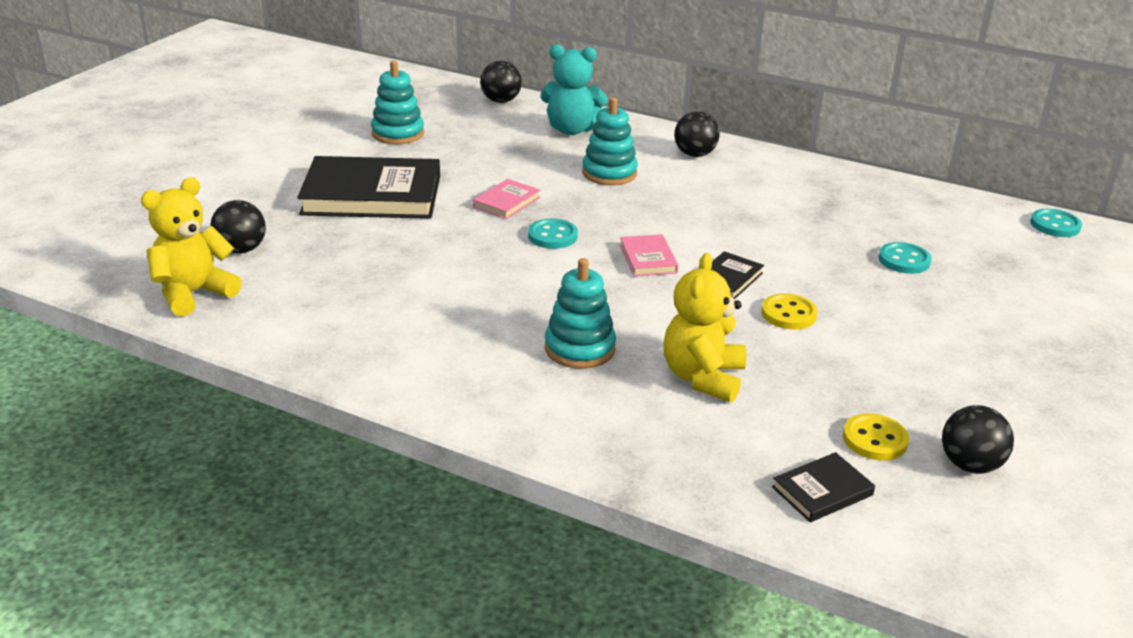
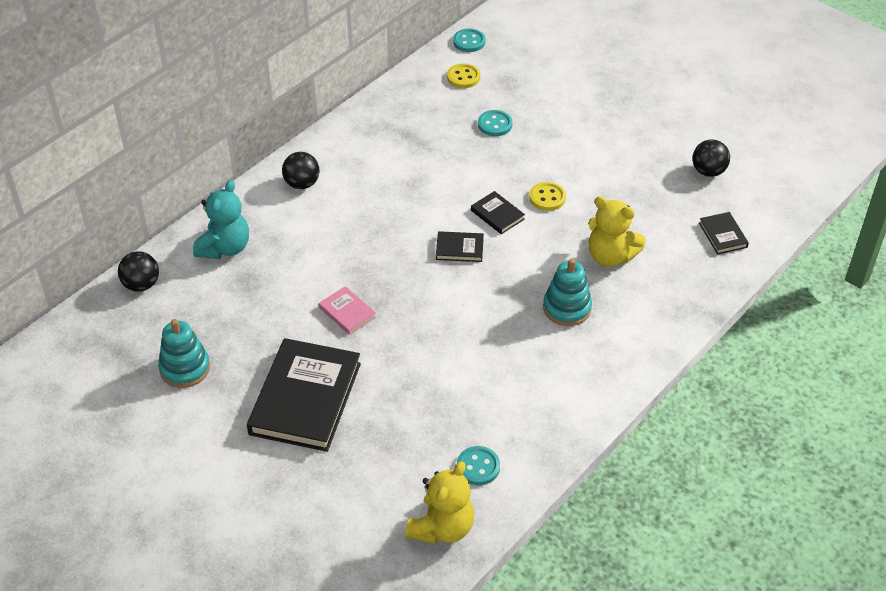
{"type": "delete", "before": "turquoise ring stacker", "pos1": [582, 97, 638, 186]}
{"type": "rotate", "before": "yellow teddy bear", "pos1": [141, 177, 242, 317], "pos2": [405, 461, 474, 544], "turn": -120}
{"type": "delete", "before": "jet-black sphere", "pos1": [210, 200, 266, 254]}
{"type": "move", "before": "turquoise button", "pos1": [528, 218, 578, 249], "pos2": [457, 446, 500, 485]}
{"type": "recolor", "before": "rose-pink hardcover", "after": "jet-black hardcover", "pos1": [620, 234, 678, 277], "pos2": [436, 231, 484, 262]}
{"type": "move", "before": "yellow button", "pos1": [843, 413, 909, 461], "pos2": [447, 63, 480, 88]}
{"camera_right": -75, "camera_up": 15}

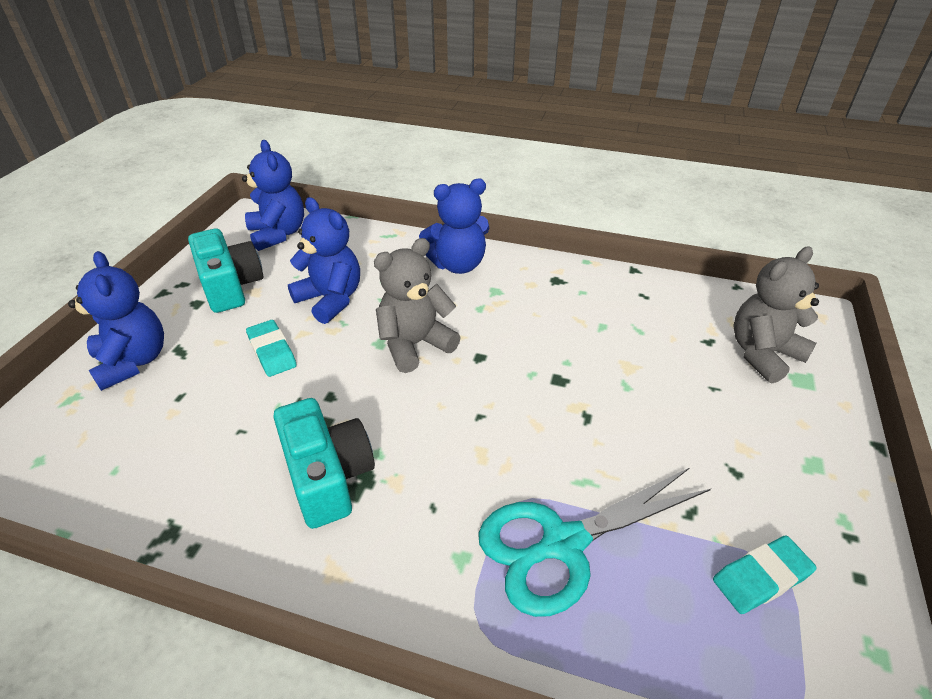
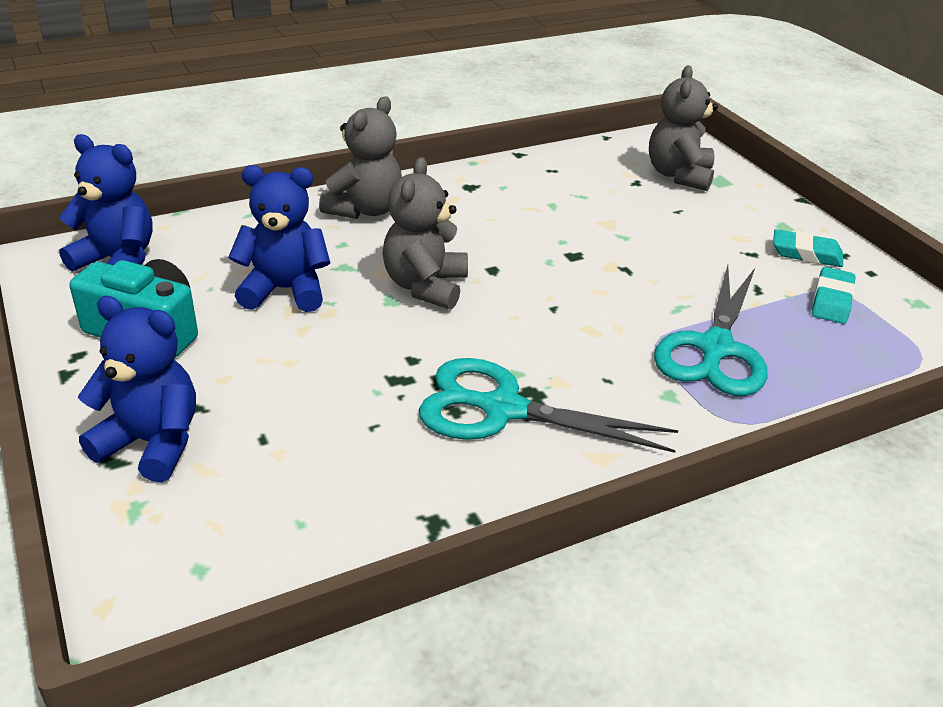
{"type": "recolor", "before": "cobalt teddy bear", "after": "grey teddy bear", "pos1": [419, 179, 490, 274], "pos2": [319, 96, 402, 219]}
{"type": "move", "before": "turquoise gum eraser", "pos1": [246, 320, 297, 377], "pos2": [773, 229, 843, 267]}
{"type": "replace", "before": "turquoise photo camera", "after": "turquoise scissors", "pos1": [273, 398, 375, 529], "pos2": [419, 358, 678, 453]}
{"camera_right": -45, "camera_up": -5}

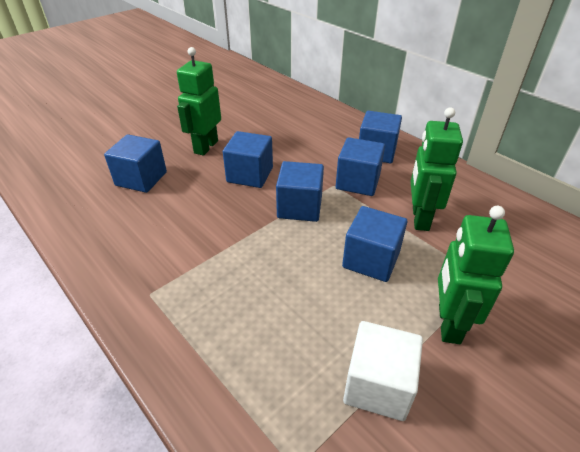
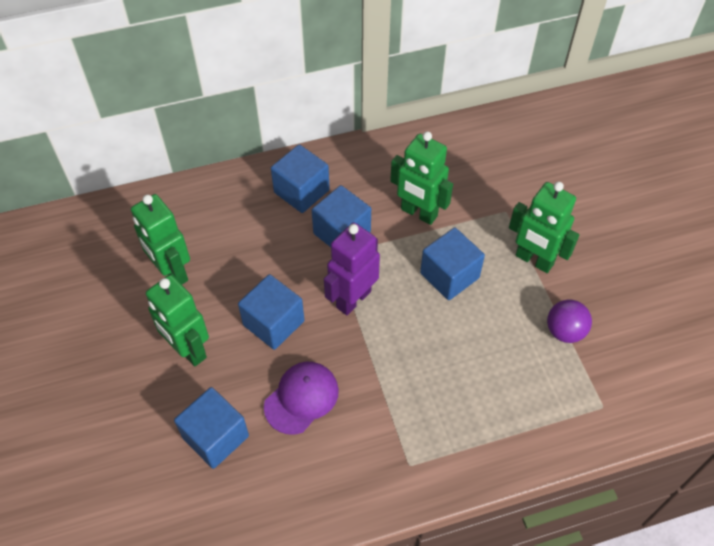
{"type": "replace", "before": "cobalt cube", "after": "royal purple robot figure", "pos1": [276, 161, 324, 222], "pos2": [324, 222, 380, 315]}
{"type": "replace", "before": "pure white cube", "after": "royal purple sphere", "pos1": [343, 321, 423, 421], "pos2": [547, 300, 592, 343]}
{"type": "insert", "after": "emerald robot figure", "pos2": [131, 194, 190, 285]}
{"type": "insert", "after": "royal purple cap", "pos2": [264, 362, 339, 435]}
{"camera_right": -65, "camera_up": 15}

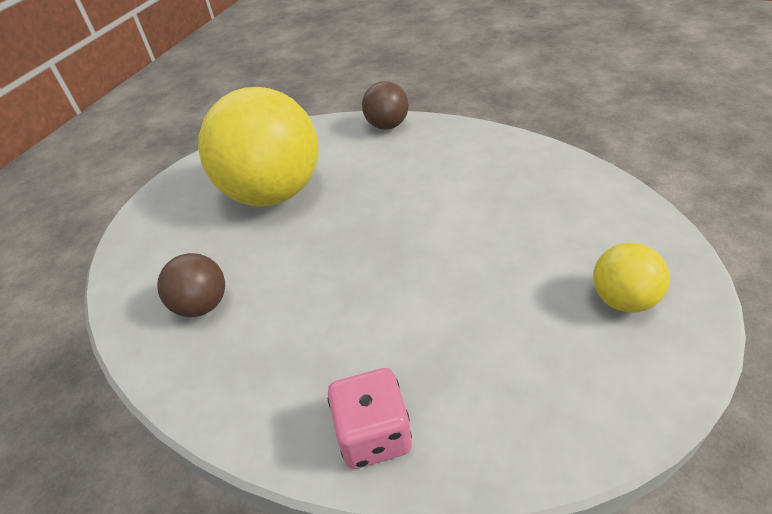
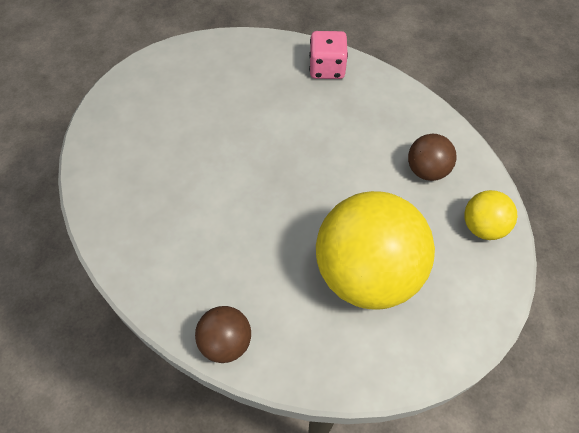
{"type": "move", "before": "yellow sphere", "pos1": [593, 243, 670, 313], "pos2": [464, 190, 517, 240]}
{"camera_right": -170, "camera_up": 15}

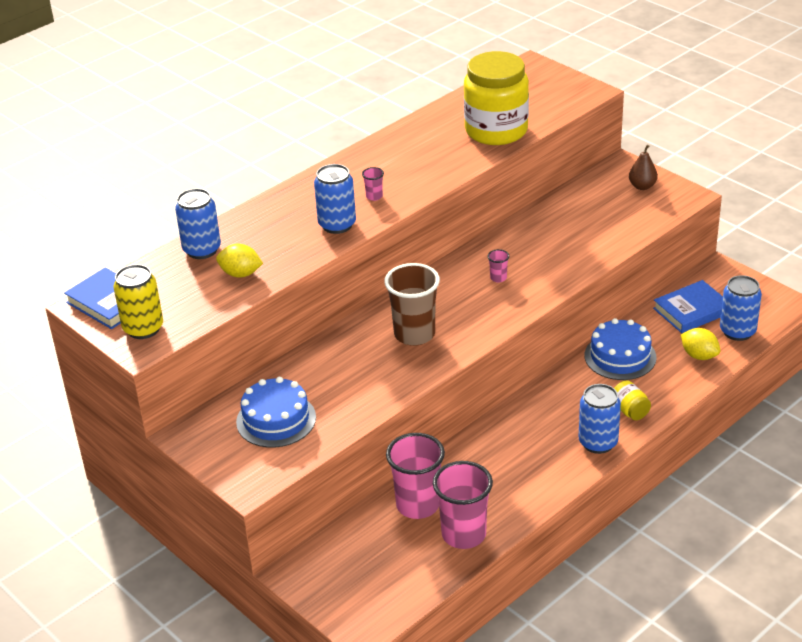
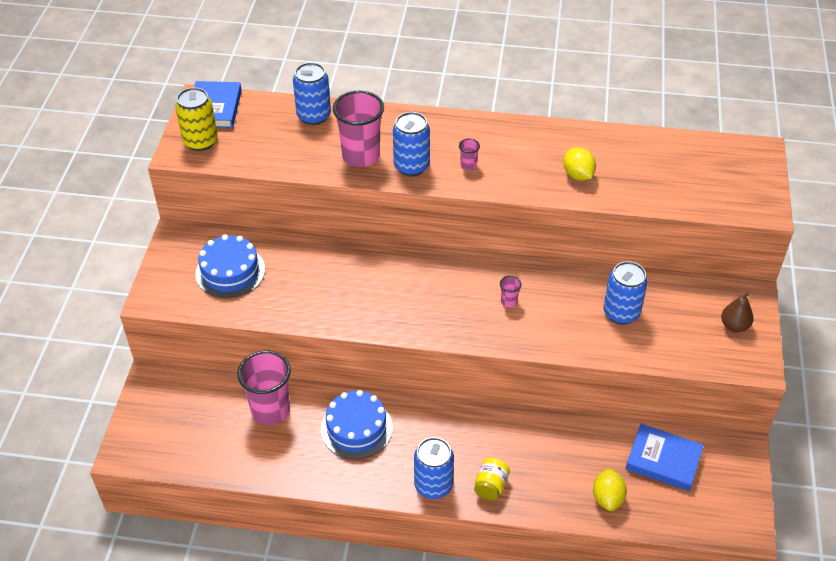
{"type": "delete", "before": "yellow jar", "pos1": [464, 51, 529, 145]}
{"type": "move", "before": "yellow lemon", "pos1": [216, 244, 263, 278], "pos2": [563, 147, 596, 181]}
{"type": "delete", "before": "dark brown beaker", "pos1": [384, 263, 440, 346]}
{"type": "move", "before": "cobalt soda can", "pos1": [720, 275, 762, 341], "pos2": [604, 261, 648, 325]}
{"type": "move", "before": "cobalt cake", "pos1": [584, 318, 657, 380], "pos2": [321, 390, 393, 459]}
{"type": "move", "before": "rose-pink beaker", "pos1": [433, 461, 493, 549], "pos2": [333, 91, 384, 167]}
{"camera_right": 50, "camera_up": 10}

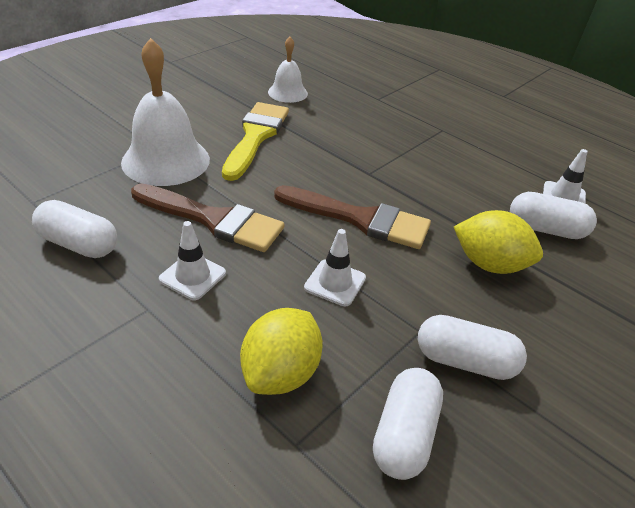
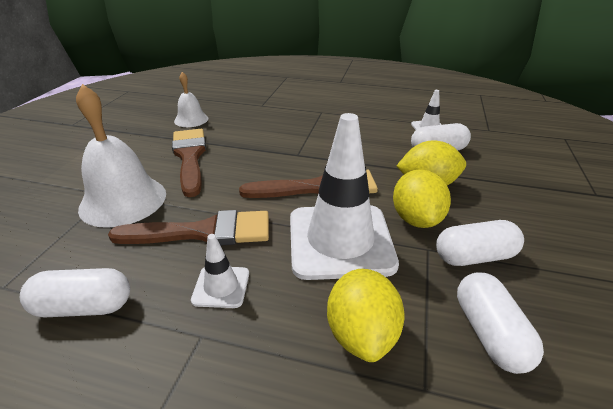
{"type": "recolor", "before": "yellow brush", "after": "dark brown brush", "pos1": [222, 102, 289, 181], "pos2": [172, 129, 206, 197]}
{"type": "resize", "before": "pure white safety cone", "pos1": [304, 229, 366, 307], "pos2": [290, 113, 399, 280], "scale": 2.24}
{"type": "insert", "after": "yellow lemon", "pos2": [393, 169, 451, 228]}
{"camera_right": -25, "camera_up": -5}

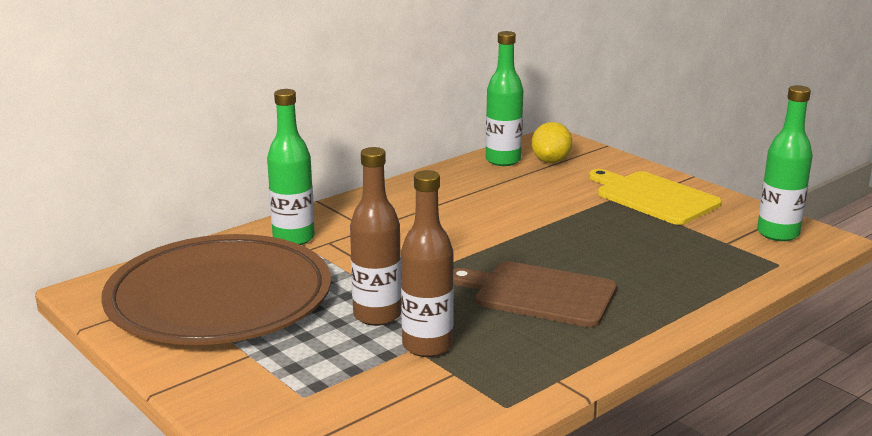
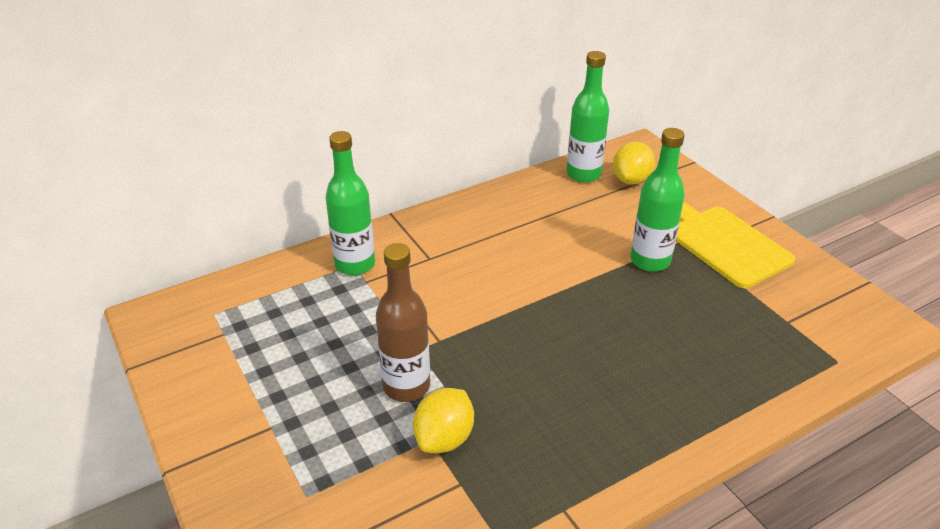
{"type": "move", "before": "emerald bottle", "pos1": [757, 85, 813, 241], "pos2": [631, 128, 685, 272]}
{"type": "replace", "before": "dark brown bottle", "after": "yellow lemon", "pos1": [401, 170, 454, 357], "pos2": [413, 388, 474, 453]}
{"type": "delete", "before": "dark brown dinner plate", "pos1": [101, 234, 331, 345]}
{"type": "delete", "before": "dark brown bread board", "pos1": [453, 261, 617, 327]}
{"camera_right": 10, "camera_up": 15}

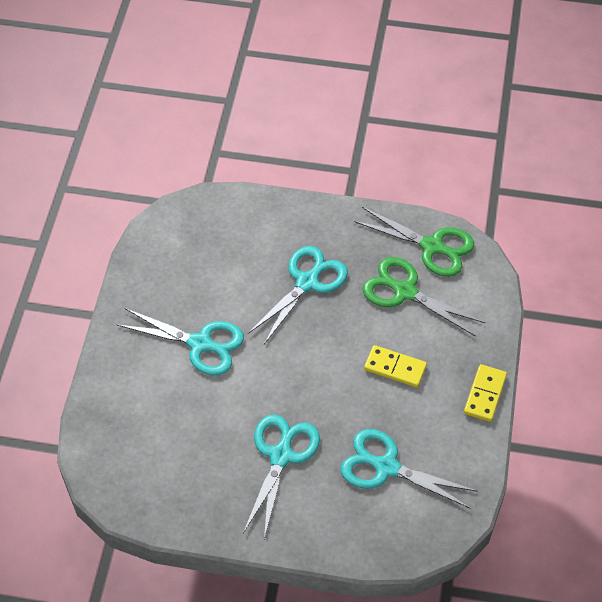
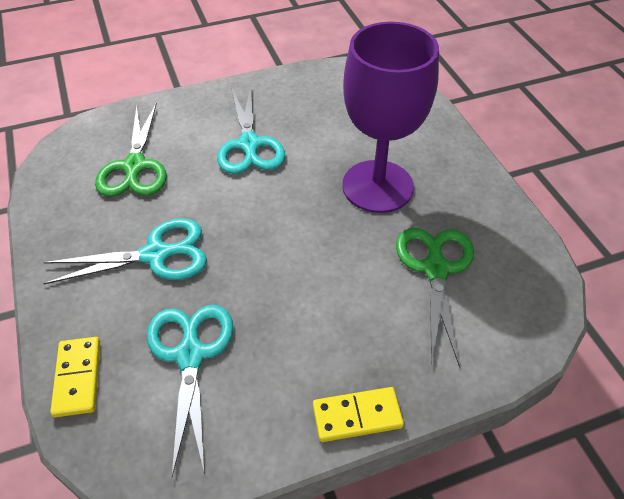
{"type": "move", "before": "emerald scissors", "pos1": [353, 207, 474, 277], "pos2": [95, 103, 167, 197]}
{"type": "replace", "before": "turquoise scissors", "after": "royal purple goblet", "pos1": [248, 246, 348, 344], "pos2": [342, 22, 439, 213]}
{"type": "move", "before": "yellow domino piece", "pos1": [364, 345, 427, 387], "pos2": [50, 337, 100, 417]}
{"camera_right": 60, "camera_up": -5}

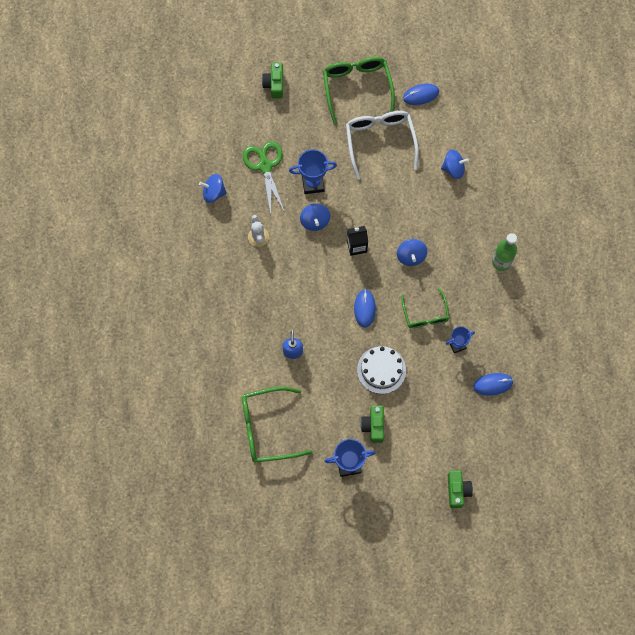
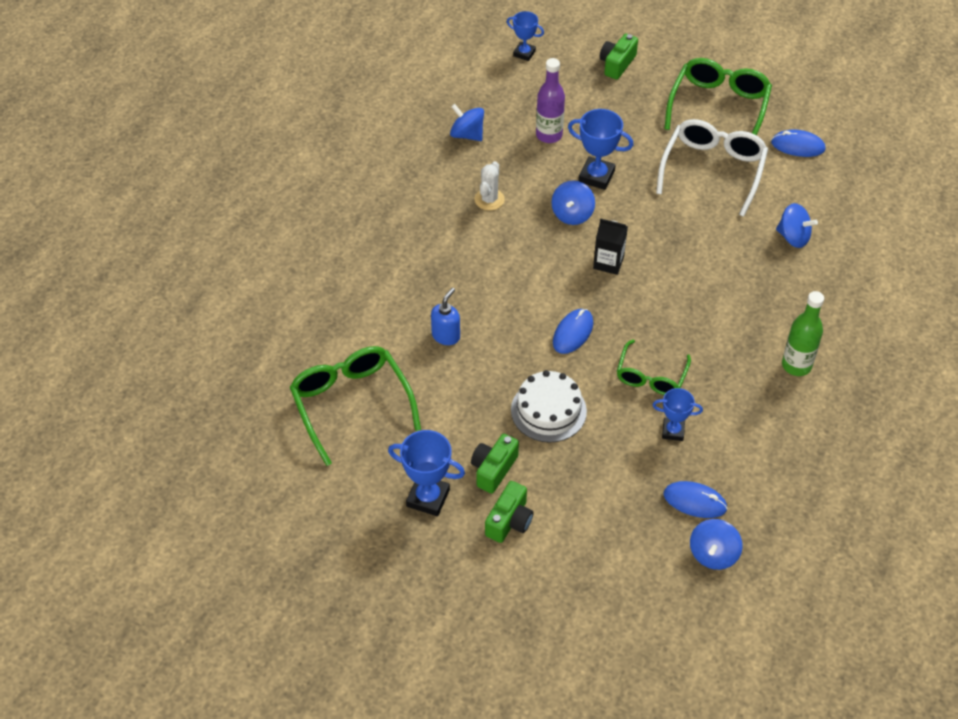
{"type": "replace", "before": "emerald scissors", "after": "royal purple bottle", "pos1": [242, 141, 285, 214], "pos2": [536, 58, 565, 143]}
{"type": "move", "before": "cobalt spinning top", "pos1": [397, 239, 427, 266], "pos2": [690, 519, 743, 570]}
{"type": "rotate", "before": "emerald glasses", "pos1": [242, 387, 312, 463], "pos2": [290, 346, 421, 466], "turn": 45}
{"type": "move", "before": "emerald photo camera", "pos1": [448, 470, 473, 508], "pos2": [485, 481, 534, 543]}
{"type": "insert", "after": "cobalt prize cup", "pos2": [507, 11, 544, 61]}
{"camera_right": 30, "camera_up": -20}

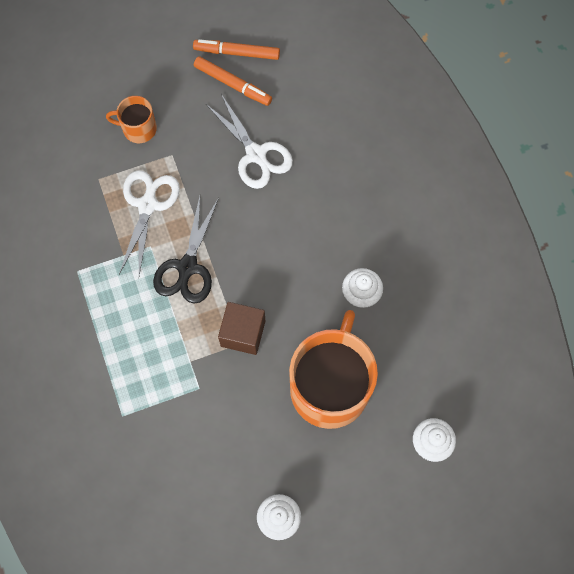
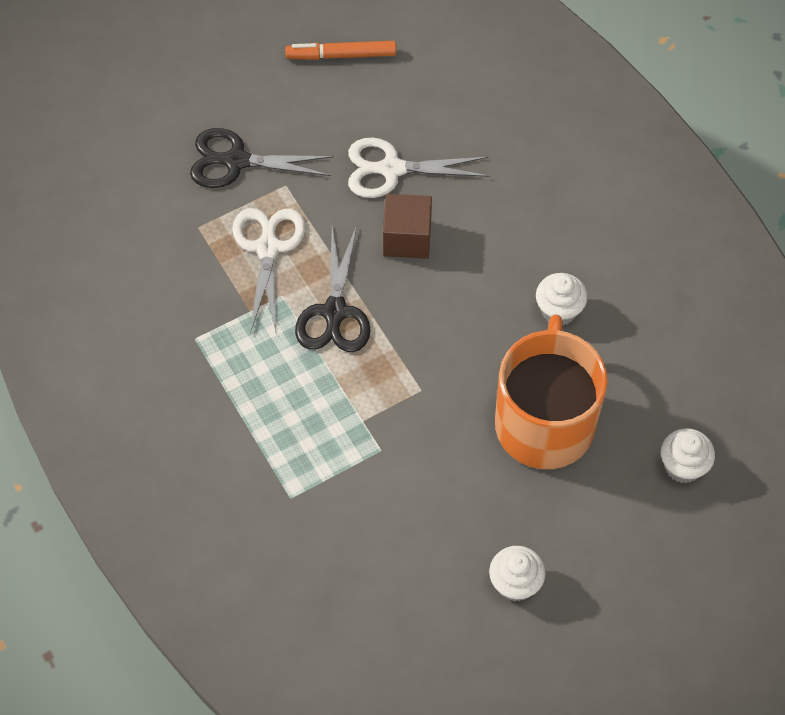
{"type": "delete", "before": "orange-coloured marker", "pos1": [194, 56, 272, 106]}
{"type": "rotate", "before": "pure white scissors", "pos1": [206, 94, 293, 189], "pos2": [348, 137, 490, 198], "turn": 135}
{"type": "replace", "before": "orange-coloured tea mug", "after": "jet-black scissors", "pos1": [106, 96, 157, 143], "pos2": [190, 128, 334, 188]}
{"type": "move", "before": "dark brown cube", "pos1": [218, 302, 265, 355], "pos2": [383, 194, 432, 259]}
{"camera_right": -10, "camera_up": -10}

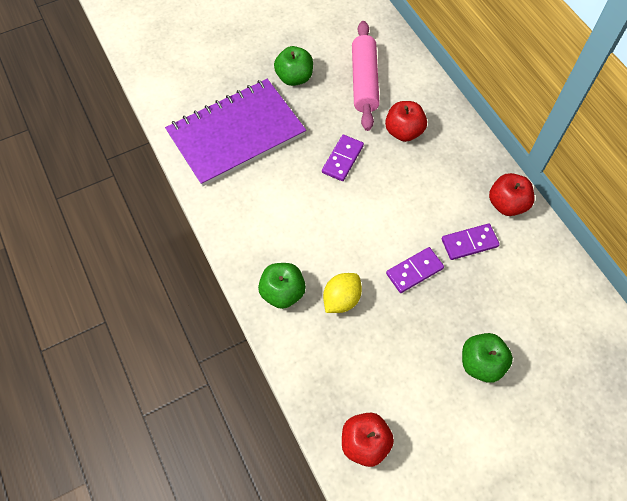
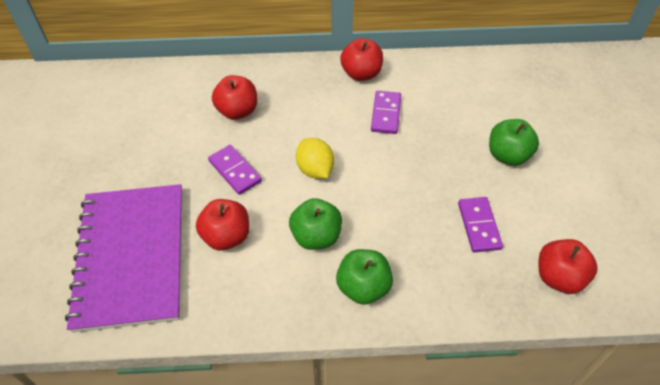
{"type": "delete", "before": "rose-pink pastry roller", "pos1": [352, 21, 380, 131]}
{"type": "move", "before": "emerald toy apple", "pos1": [274, 46, 313, 86], "pos2": [289, 198, 342, 250]}
{"type": "move", "before": "royal purple domino piece", "pos1": [386, 247, 444, 293], "pos2": [458, 197, 503, 253]}
{"type": "move", "before": "yellow lemon", "pos1": [323, 273, 362, 313], "pos2": [296, 138, 334, 179]}
{"type": "insert", "after": "crimson toy apple", "pos2": [196, 199, 249, 251]}
{"camera_right": -65, "camera_up": -10}

